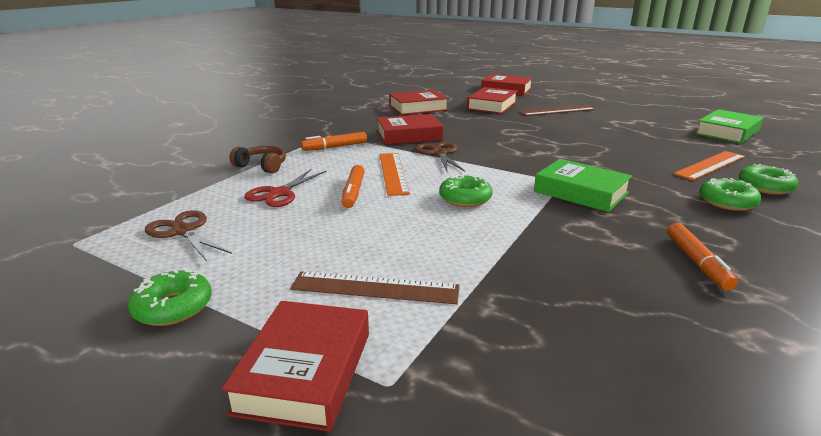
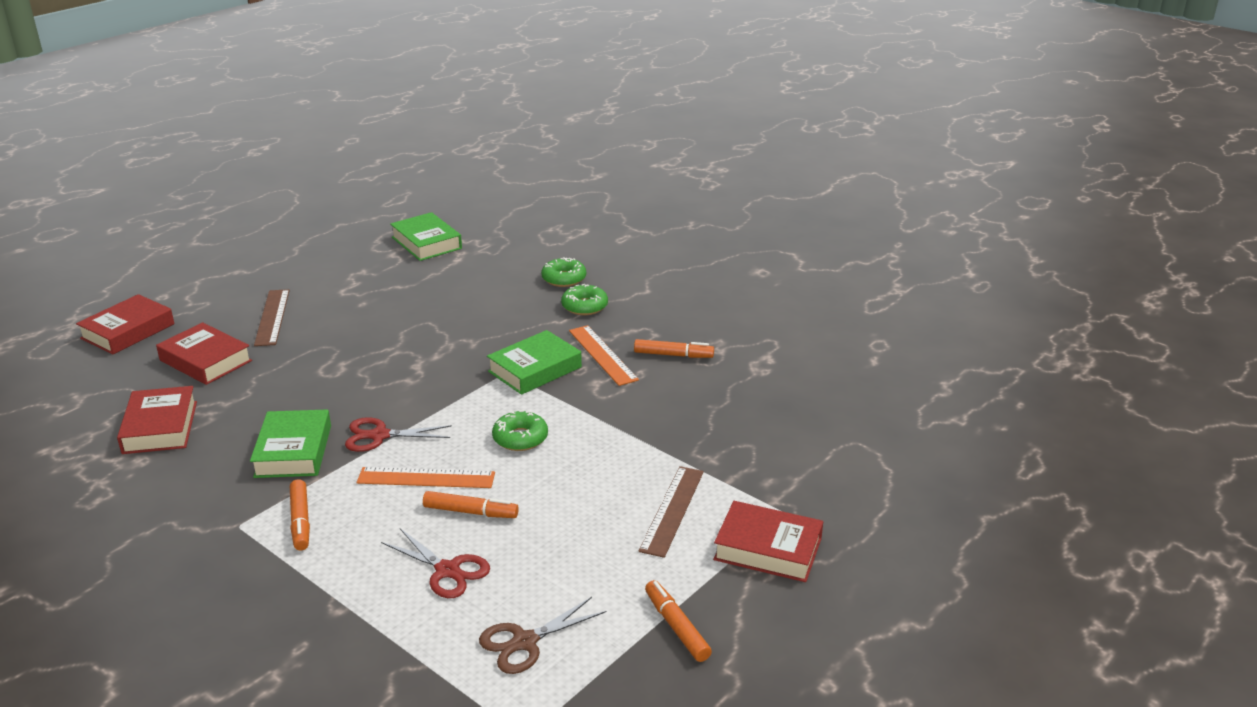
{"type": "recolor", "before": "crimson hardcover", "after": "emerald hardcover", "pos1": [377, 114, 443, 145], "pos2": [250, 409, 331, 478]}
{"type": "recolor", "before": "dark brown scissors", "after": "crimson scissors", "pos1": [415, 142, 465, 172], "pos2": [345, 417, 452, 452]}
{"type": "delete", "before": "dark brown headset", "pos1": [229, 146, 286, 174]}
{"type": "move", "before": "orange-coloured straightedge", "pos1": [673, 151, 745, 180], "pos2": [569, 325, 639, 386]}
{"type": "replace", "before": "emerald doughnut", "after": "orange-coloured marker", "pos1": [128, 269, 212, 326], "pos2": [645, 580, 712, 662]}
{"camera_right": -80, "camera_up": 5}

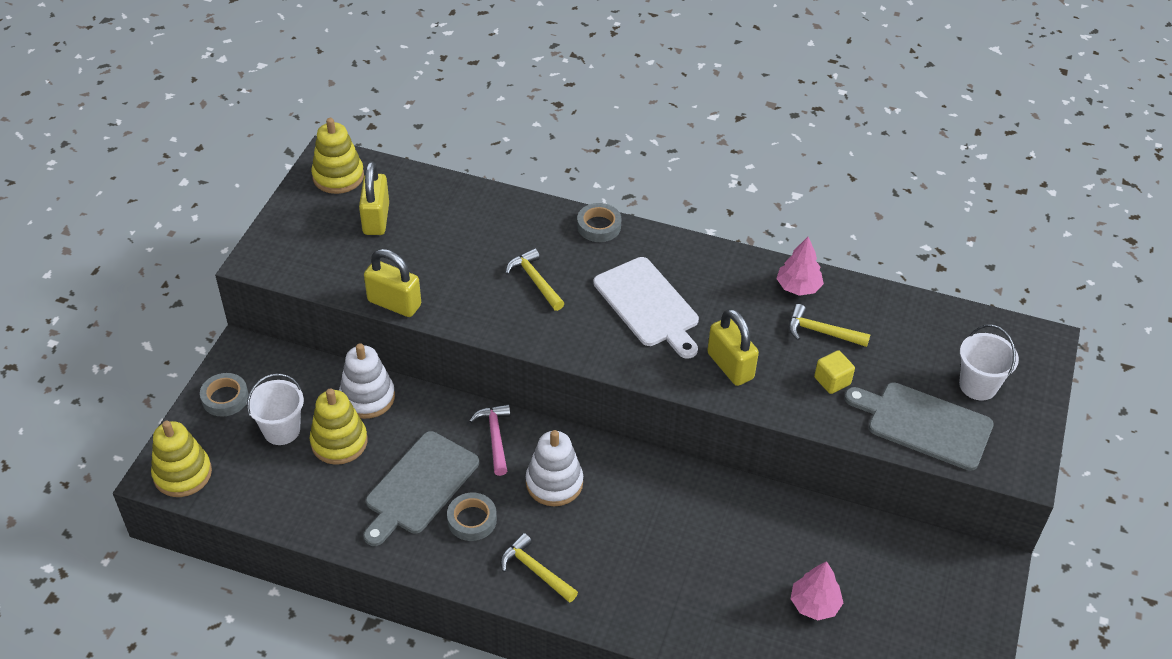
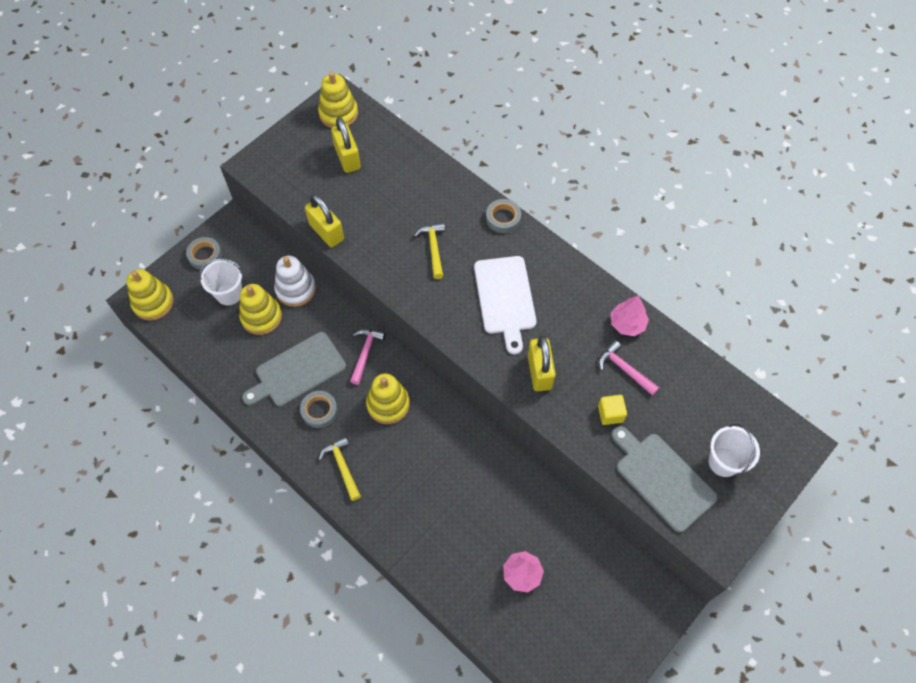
{"type": "rotate", "before": "yellow lock", "pos1": [359, 161, 389, 235], "pos2": [331, 117, 361, 173], "turn": -45}
{"type": "recolor", "before": "yellow hammer", "after": "rose-pink hammer", "pos1": [789, 304, 870, 347], "pos2": [599, 340, 659, 396]}
{"type": "recolor", "before": "pure white ring stacker", "after": "yellow ring stacker", "pos1": [526, 430, 583, 506], "pos2": [366, 374, 410, 424]}
{"camera_right": 25, "camera_up": 15}

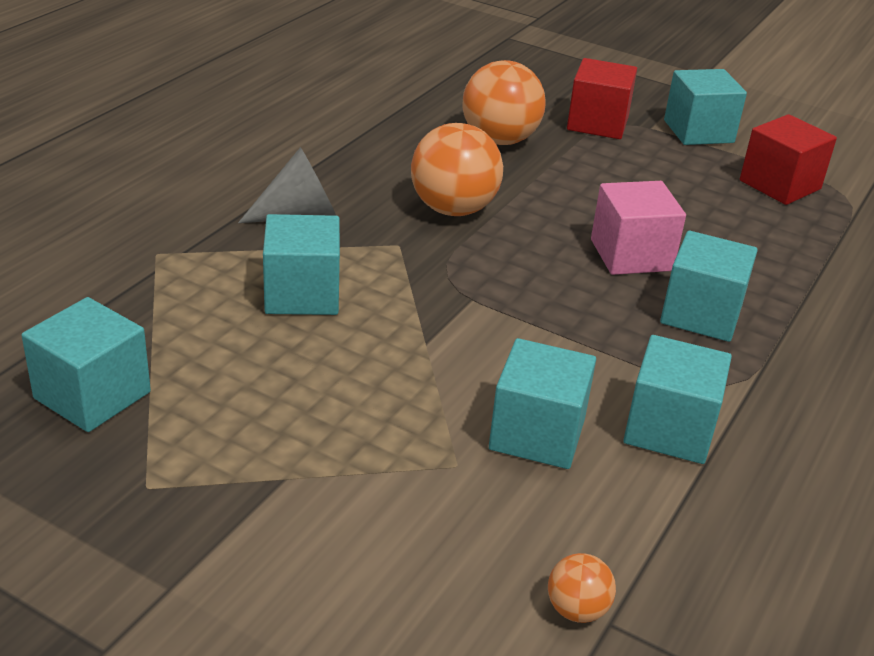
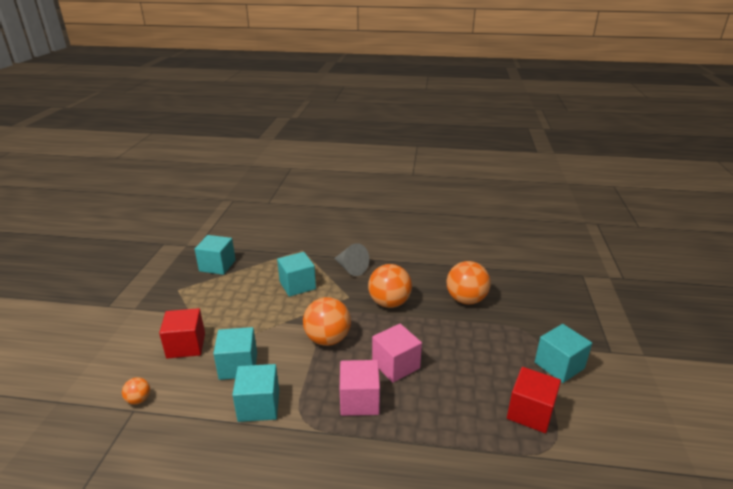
{"type": "move", "before": "crimson cube", "pos1": [567, 58, 637, 139], "pos2": [159, 308, 205, 359]}
{"type": "recolor", "before": "turquoise cube", "after": "rose-pink cube", "pos1": [660, 231, 758, 342], "pos2": [340, 360, 380, 416]}
{"type": "insert", "after": "orange-coloured sphere", "pos2": [303, 297, 351, 346]}
{"camera_right": 70, "camera_up": -5}

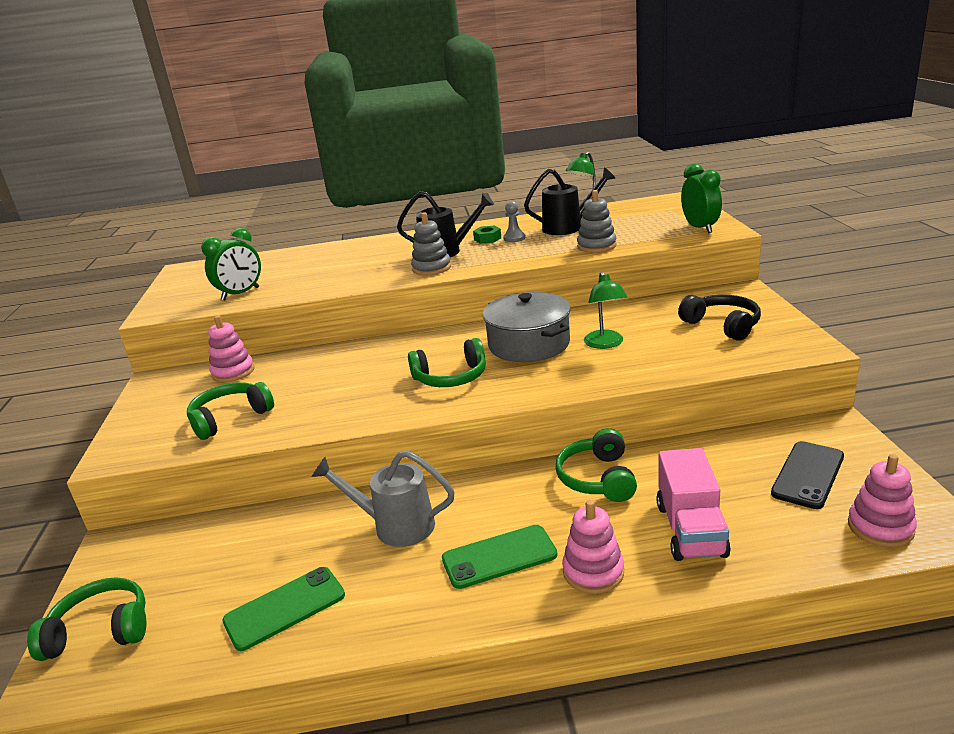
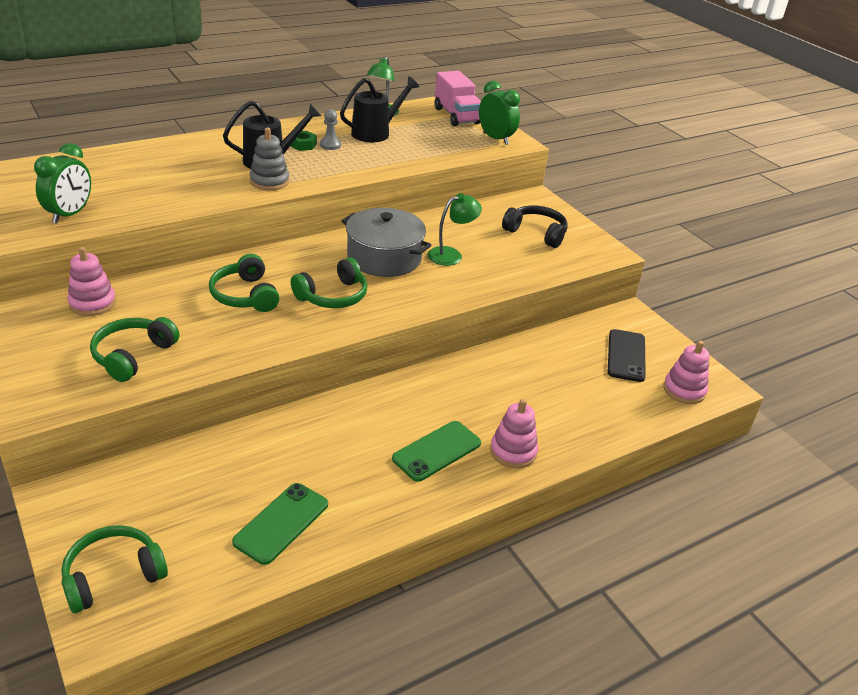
{"type": "delete", "before": "grey ring stacker", "pos1": [577, 190, 617, 253]}
{"type": "rotate", "before": "emerald desk lamp", "pos1": [584, 272, 627, 349], "pos2": [427, 193, 482, 266], "turn": -90}
{"type": "move", "before": "emerald headset", "pos1": [555, 428, 637, 502], "pos2": [209, 254, 280, 312]}
{"type": "move", "before": "rose-pink truck", "pos1": [656, 448, 731, 561], "pos2": [435, 71, 481, 126]}
{"type": "delete", "before": "grey watering can", "pos1": [311, 450, 455, 547]}
{"camera_right": -30, "camera_up": 10}

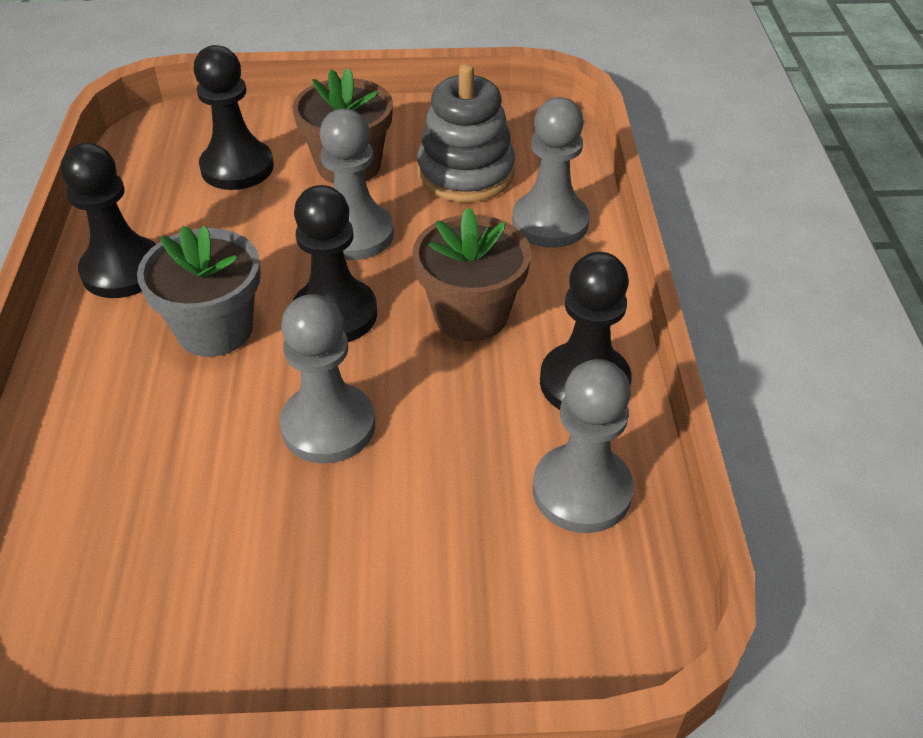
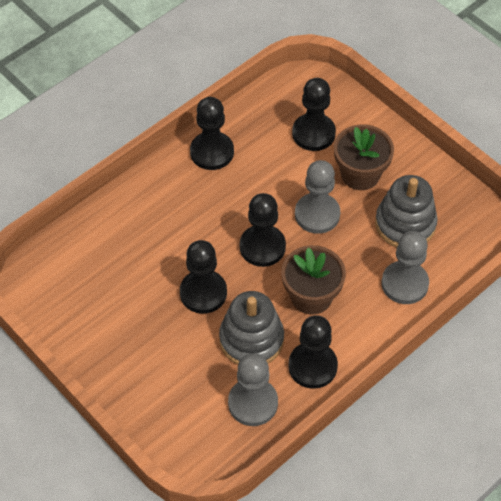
{"type": "delete", "before": "grey flower pot", "pos1": [137, 225, 261, 357]}
{"type": "recolor", "before": "grey chess pawn", "after": "jet-black chess pawn", "pos1": [279, 294, 375, 463], "pos2": [180, 240, 227, 314]}
{"type": "insert", "after": "grey ring stacker", "pos2": [219, 291, 284, 365]}
{"camera_right": 50, "camera_up": 10}

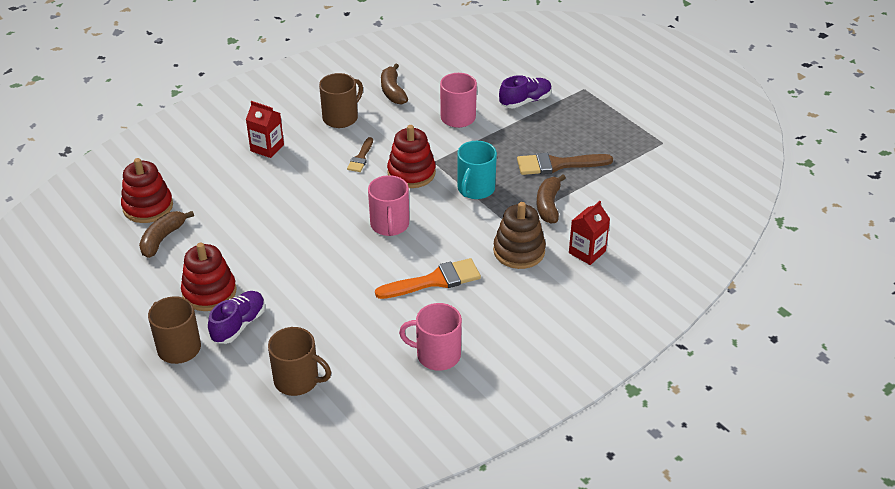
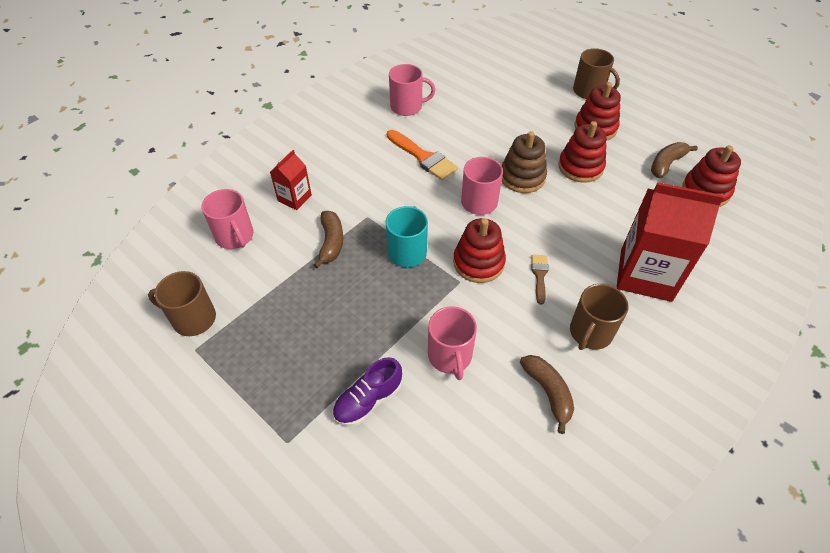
{"type": "resize", "before": "crimson carton", "pos1": [246, 101, 284, 158], "pos2": [616, 182, 724, 302], "scale": 1.99}
{"type": "delete", "before": "dark brown brush", "pos1": [517, 153, 613, 175]}
{"type": "move", "before": "dark brown ring stacker", "pos1": [493, 202, 546, 269], "pos2": [501, 131, 547, 193]}
{"type": "rotate", "before": "dark brown banana fruit", "pos1": [139, 211, 194, 258], "pos2": [651, 142, 698, 178], "turn": -150}
{"type": "rotate", "before": "orange-coloured brush", "pos1": [375, 258, 481, 299], "pos2": [387, 130, 458, 180], "turn": -105}
{"type": "delete", "before": "royal purple lace-up shoe", "pos1": [208, 291, 265, 344]}
{"type": "move", "before": "dark brown tea mug", "pos1": [268, 327, 331, 396], "pos2": [148, 271, 216, 336]}
{"type": "insert", "after": "crimson ring stacker", "pos2": [558, 121, 607, 183]}
{"type": "insert", "after": "rose-pink tea mug", "pos2": [201, 189, 253, 249]}
{"camera_right": 170, "camera_up": 10}

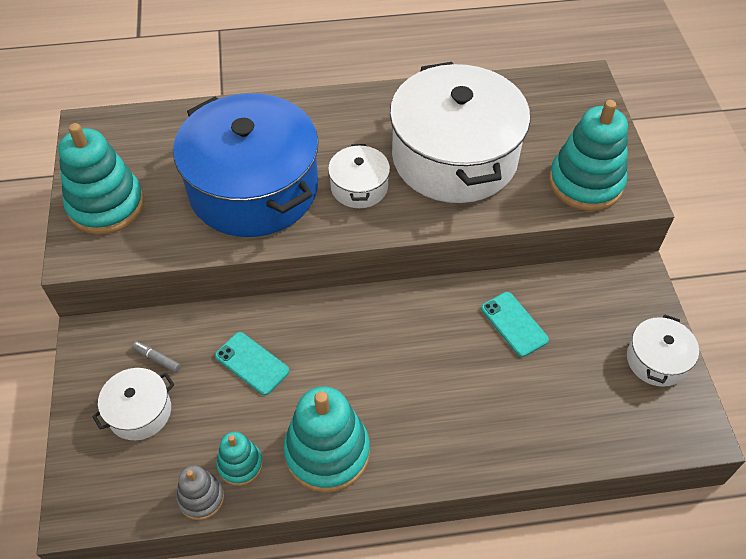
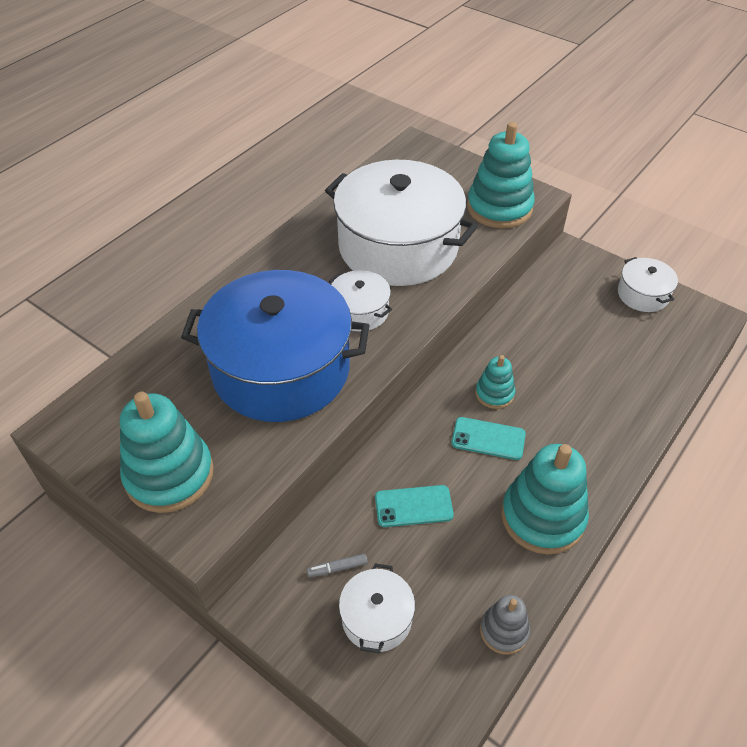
{"type": "move", "before": "turquoise mobile phone", "pos1": [481, 292, 549, 357], "pos2": [451, 417, 526, 460]}
{"type": "move", "before": "turquoise ring stacker", "pos1": [216, 432, 263, 486], "pos2": [475, 355, 515, 409]}
{"camera_right": -45, "camera_up": -5}

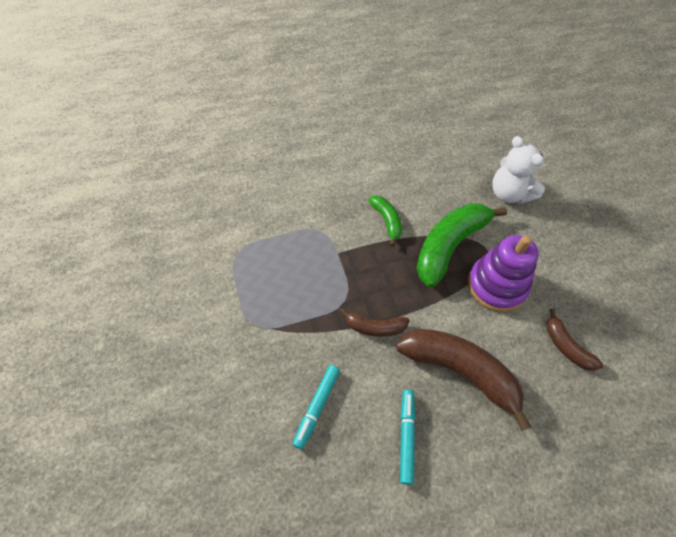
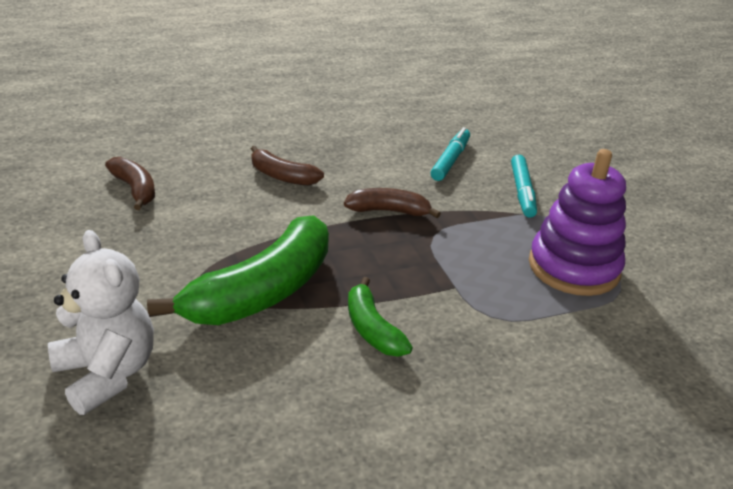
{"type": "move", "before": "royal purple ring stacker", "pos1": [468, 235, 539, 312], "pos2": [529, 149, 626, 296]}
{"type": "resize", "before": "dark brown banana fruit", "pos1": [396, 329, 531, 431], "pos2": [251, 146, 324, 186], "scale": 0.52}
{"type": "move", "before": "turquoise marker", "pos1": [400, 390, 415, 485], "pos2": [511, 155, 537, 218]}
{"camera_right": 175, "camera_up": -25}

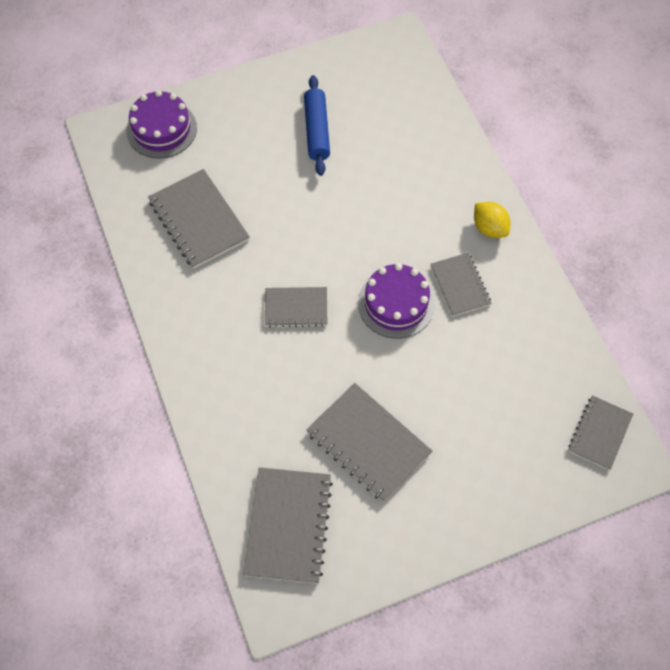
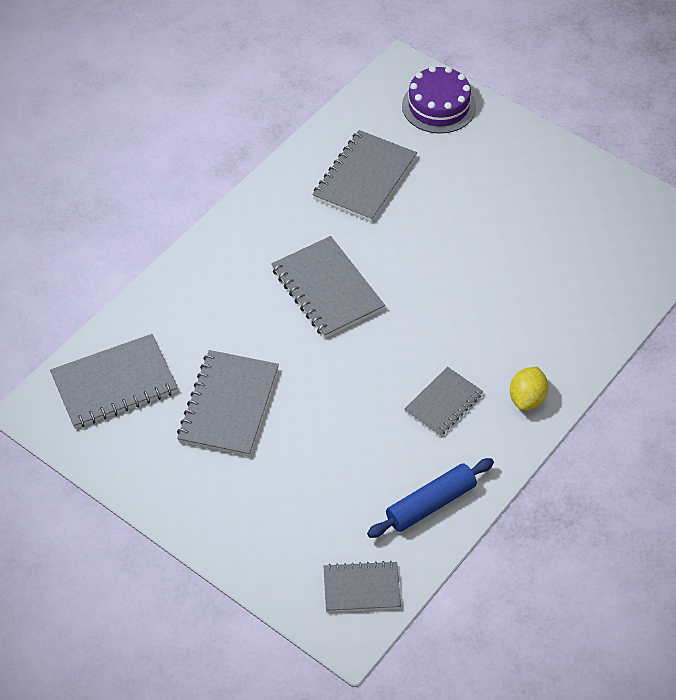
{"type": "move", "before": "cobalt pastry roller", "pos1": [304, 75, 330, 176], "pos2": [367, 458, 494, 538]}
{"type": "delete", "before": "royal purple cake", "pos1": [358, 263, 435, 339]}
{"type": "resize", "before": "grey notepad", "pos1": [265, 287, 327, 328], "pos2": [271, 236, 385, 338], "scale": 1.6}
{"camera_right": 60, "camera_up": -10}

